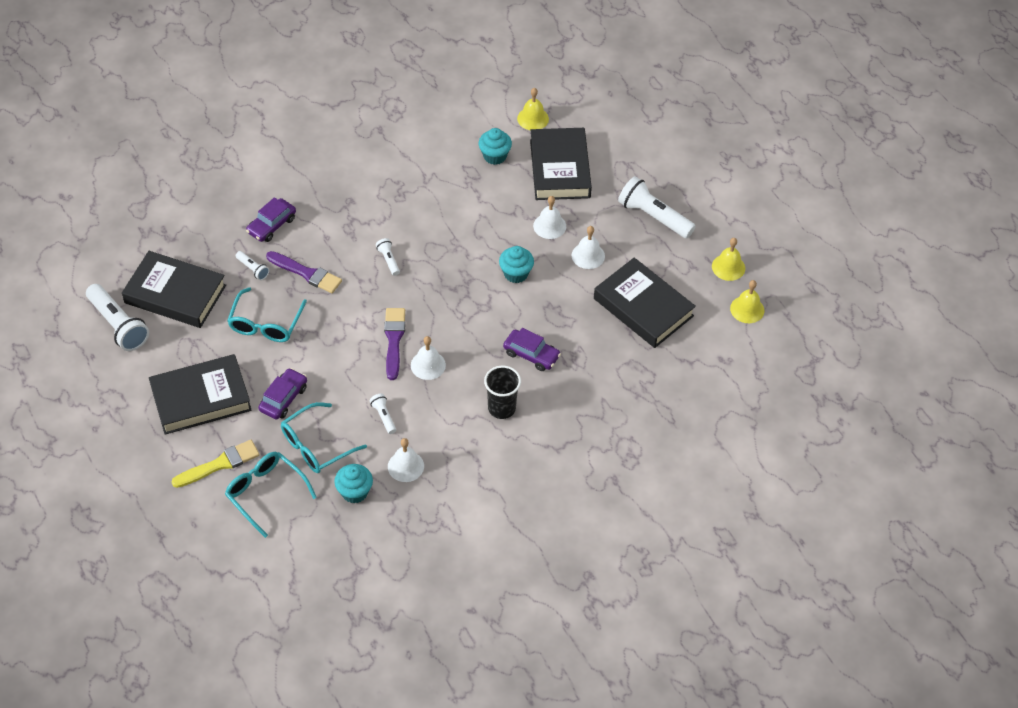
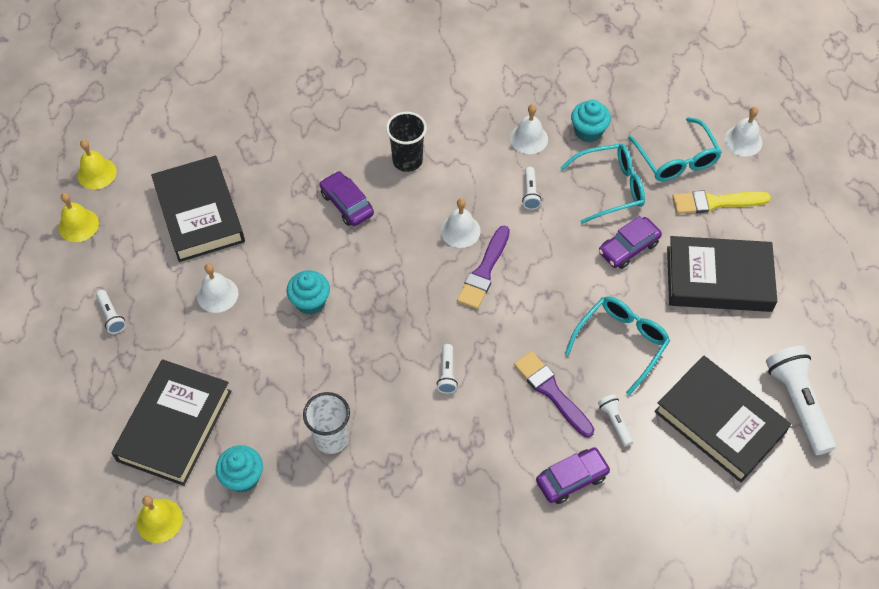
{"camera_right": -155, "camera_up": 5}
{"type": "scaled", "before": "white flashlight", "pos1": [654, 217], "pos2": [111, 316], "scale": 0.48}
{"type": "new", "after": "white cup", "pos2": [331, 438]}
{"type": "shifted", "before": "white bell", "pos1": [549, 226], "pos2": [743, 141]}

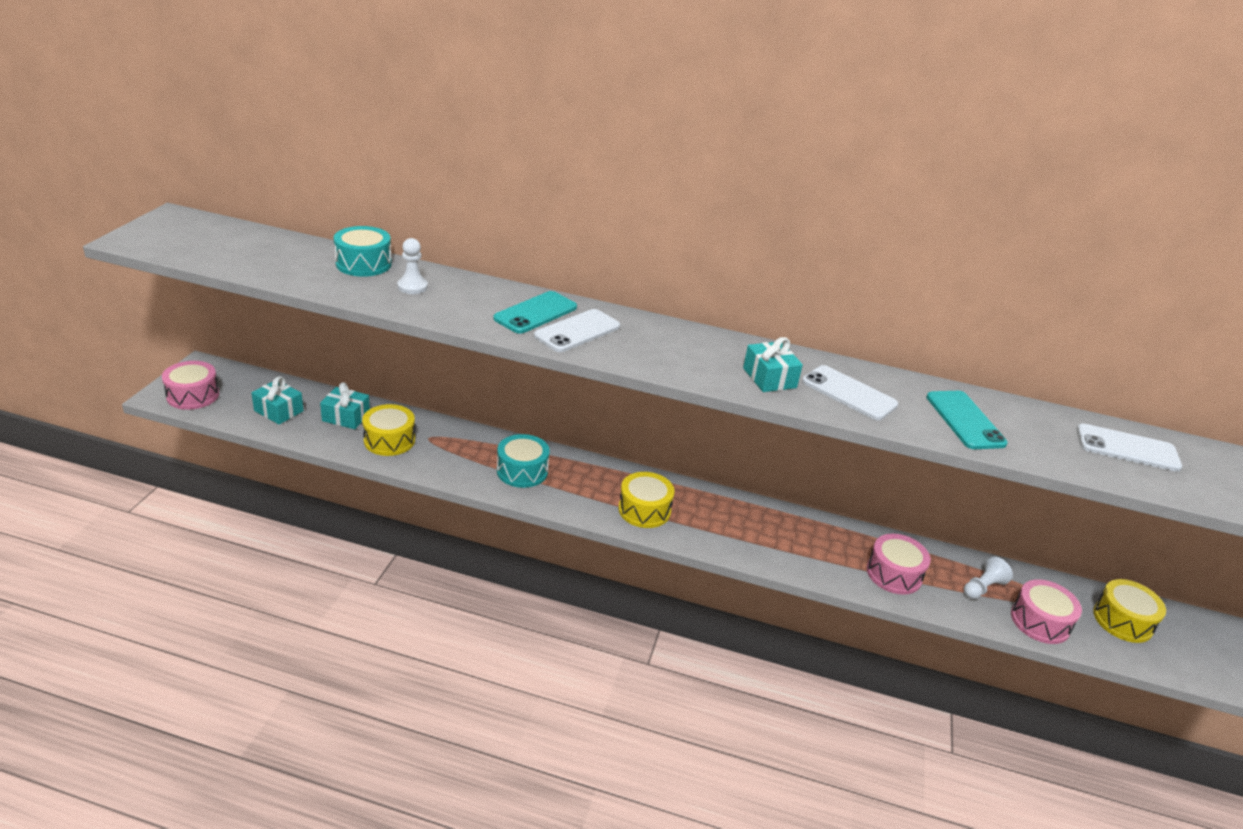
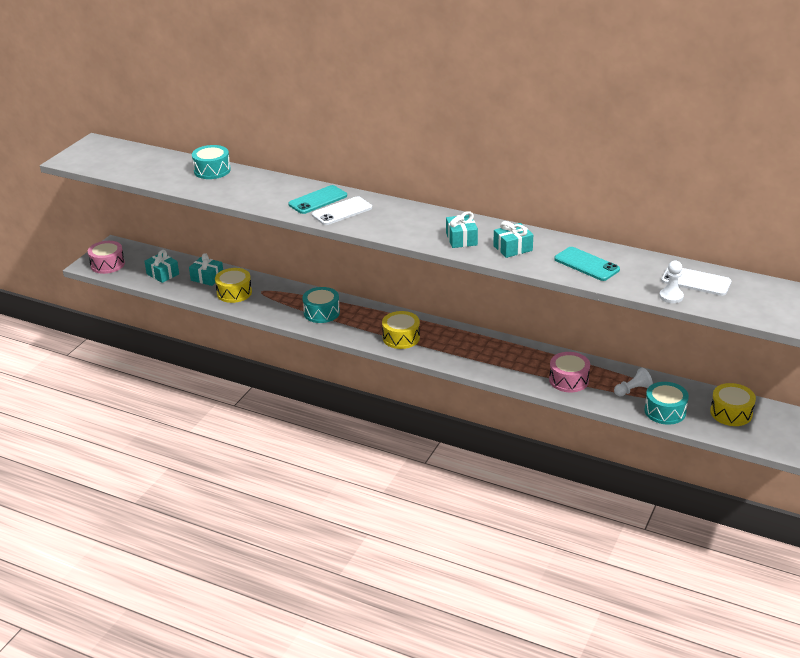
{"camera_right": 15, "camera_up": 0}
{"type": "swapped", "before": "white phone", "after": "turquoise gift", "pos1": [849, 393], "pos2": [512, 248]}
{"type": "rotated", "before": "turquoise phone", "pos1": [965, 420], "pos2": [586, 264], "turn": -45}
{"type": "repainted", "before": "pink drum", "after": "turquoise drum", "pos1": [1040, 621], "pos2": [665, 411]}
{"type": "shifted", "before": "white pawn", "pos1": [412, 287], "pos2": [671, 296]}

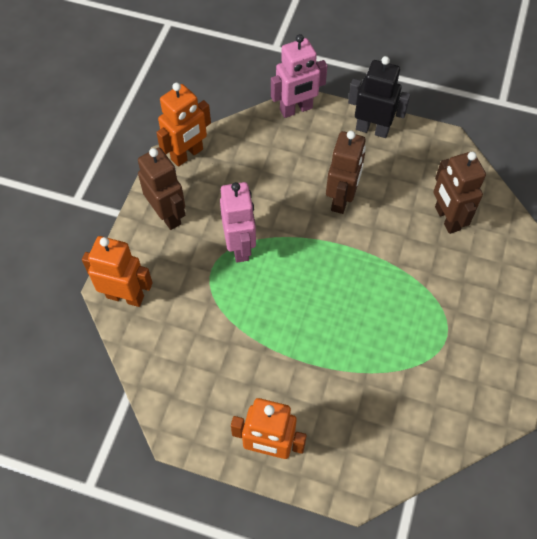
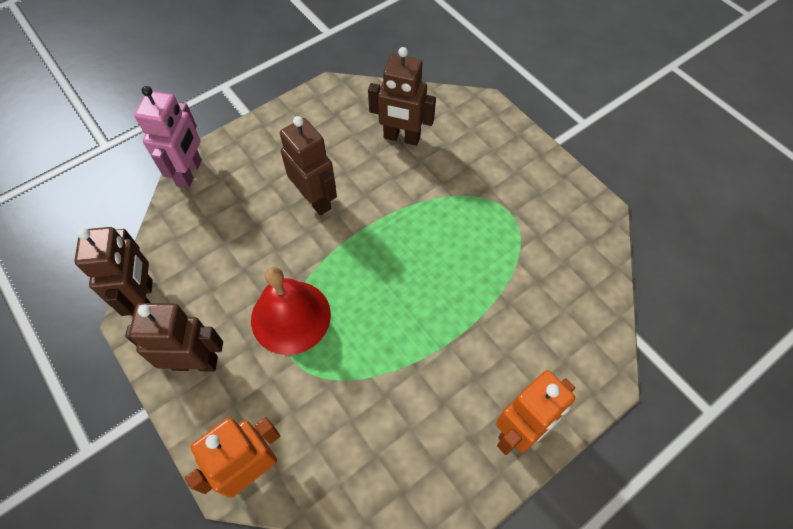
{"camera_right": -55, "camera_up": 0}
{"type": "repainted", "before": "orange robot", "after": "brown robot", "pos1": [187, 155], "pos2": [144, 298]}
{"type": "swapped", "before": "pink robot", "after": "red bell", "pos1": [240, 246], "pos2": [290, 316]}
{"type": "gone", "before": "black robot", "pos1": [372, 129]}

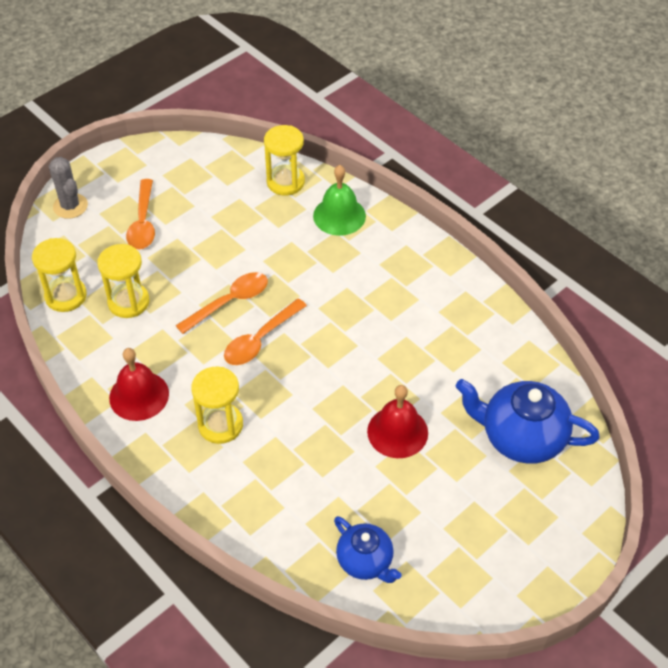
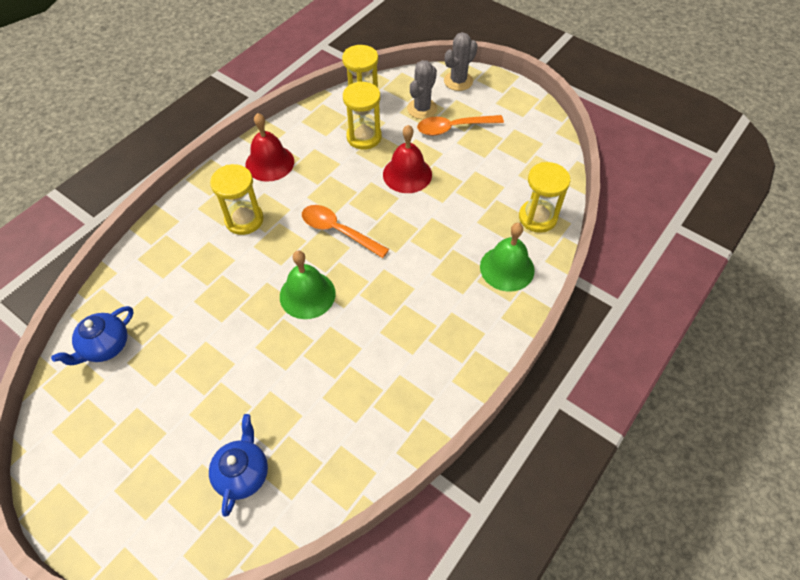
{"camera_right": 80, "camera_up": 5}
{"type": "scaled", "before": "blue teapot", "pos1": [521, 437], "pos2": [243, 473], "scale": 0.61}
{"type": "new", "after": "green bell", "pos2": [307, 294]}
{"type": "shifted", "before": "red bell", "pos1": [397, 432], "pos2": [407, 174]}
{"type": "new", "after": "grey cactus", "pos2": [422, 109]}
{"type": "gone", "before": "orange spoon", "pos1": [229, 302]}

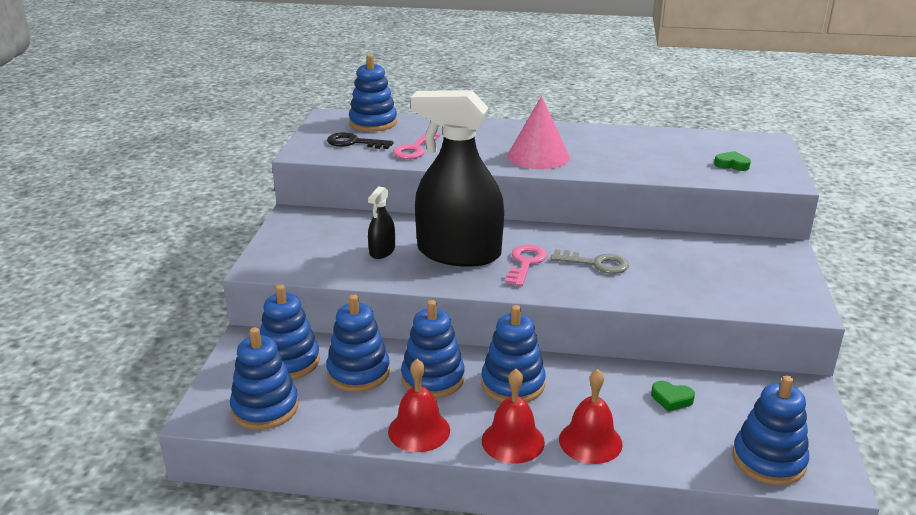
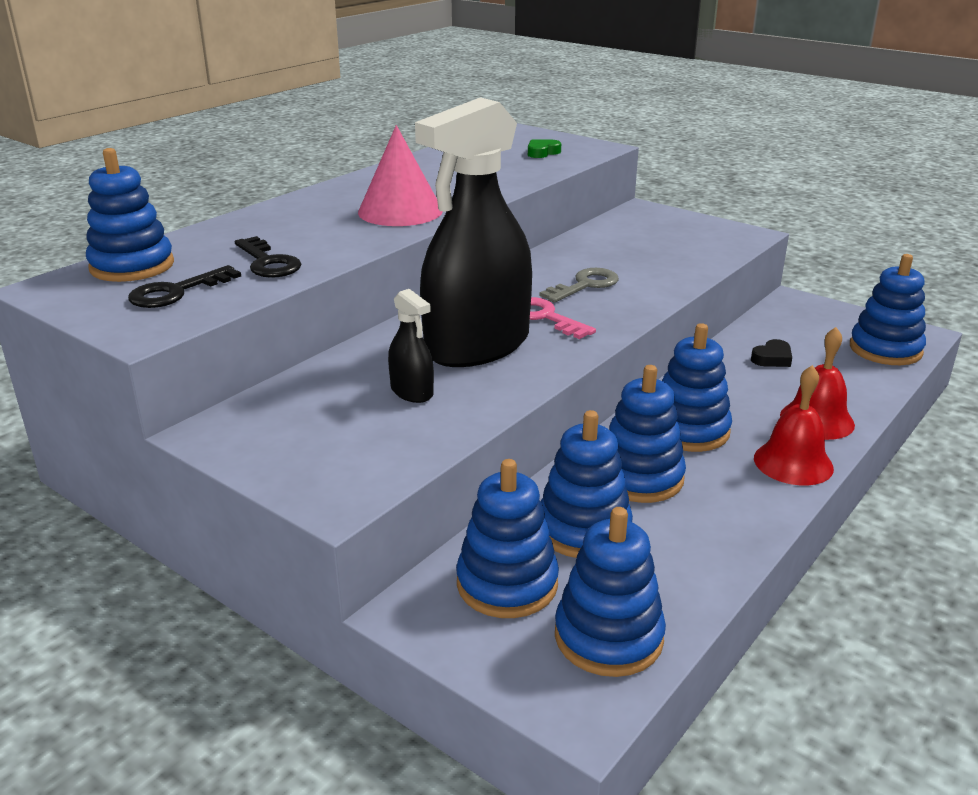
{"camera_right": -60, "camera_up": 0}
{"type": "repainted", "before": "pink key", "after": "black key", "pos1": [414, 149], "pos2": [268, 263]}
{"type": "repainted", "before": "green heart", "after": "black heart", "pos1": [671, 399], "pos2": [772, 358]}
{"type": "gone", "before": "red bell", "pos1": [419, 430]}

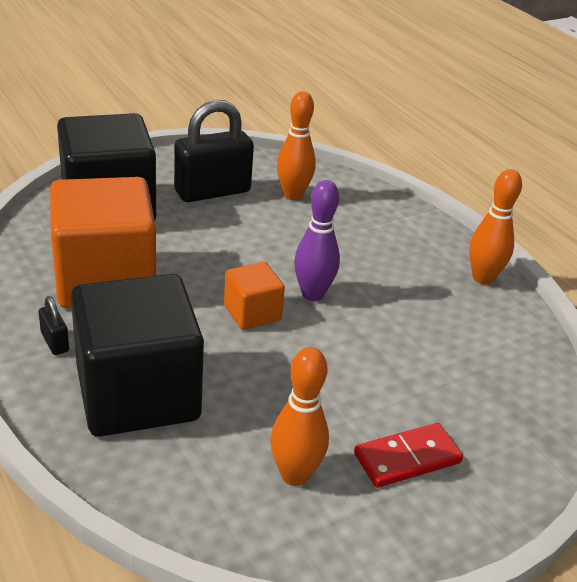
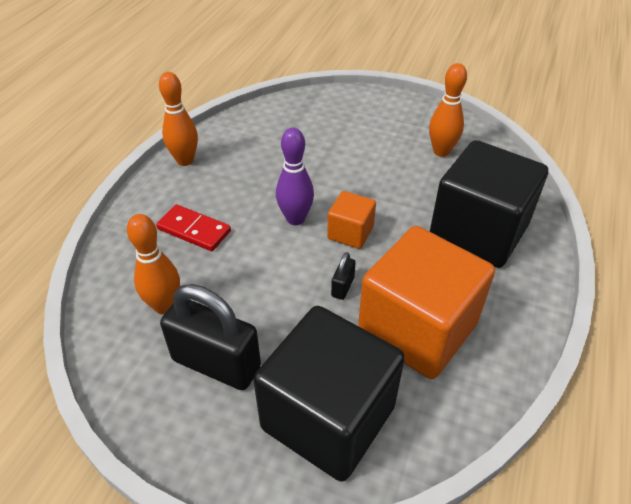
{"camera_right": -125, "camera_up": 10}
{"type": "shifted", "before": "red domino", "pos1": [407, 458], "pos2": [194, 230]}
{"type": "shifted", "before": "black padlock", "pos1": [55, 342], "pos2": [342, 287]}

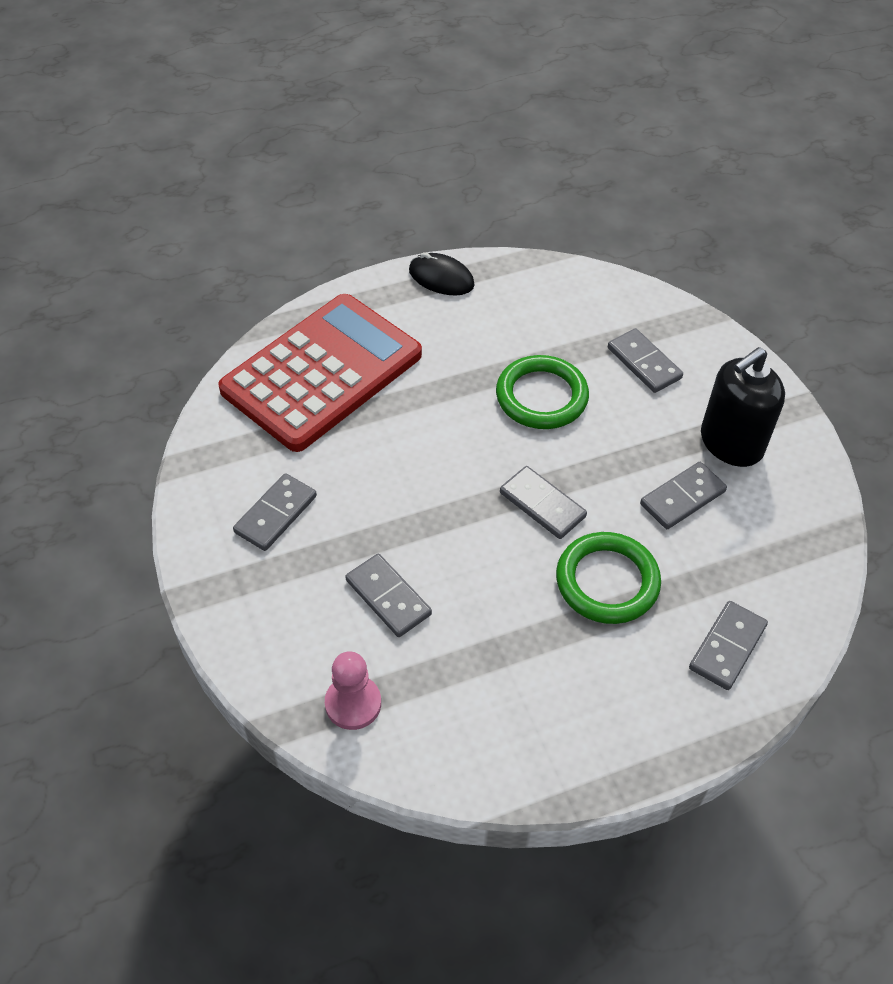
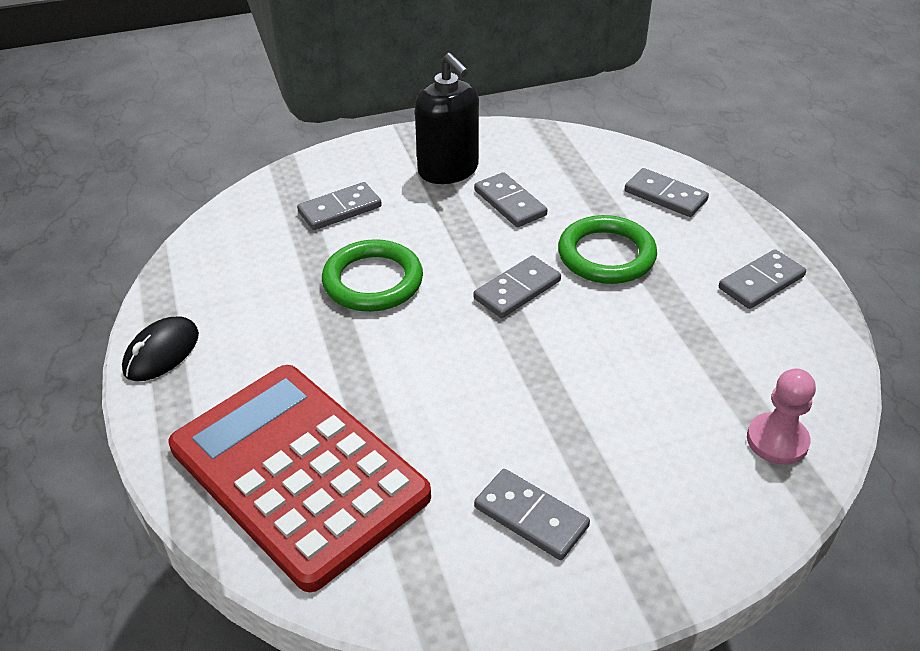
{"camera_right": -85, "camera_up": -10}
{"type": "shifted", "before": "grey domino", "pos1": [388, 597], "pos2": [761, 282]}

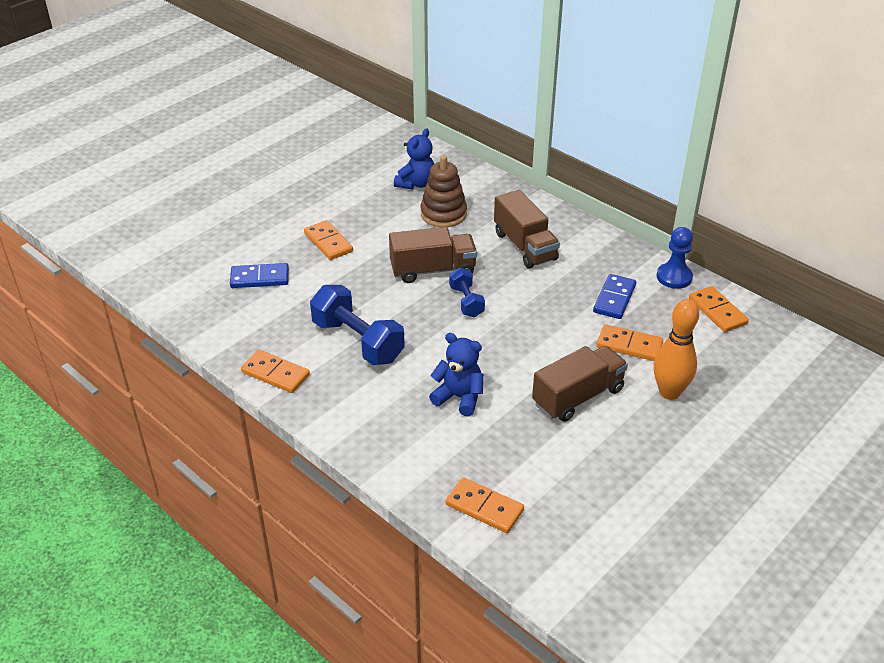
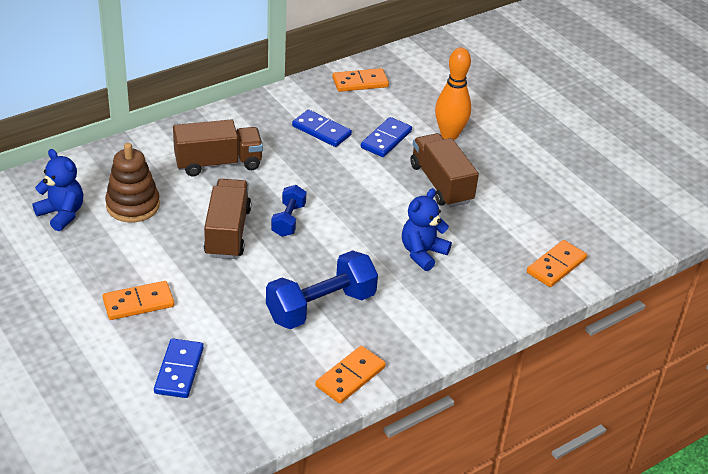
{"camera_right": -80, "camera_up": 0}
{"type": "rotated", "before": "blue dumbbell", "pos1": [466, 302], "pos2": [288, 220], "turn": -75}
{"type": "repainted", "before": "orange domino", "after": "blue domino", "pos1": [629, 345], "pos2": [386, 139]}
{"type": "gone", "before": "blue pawn", "pos1": [674, 277]}

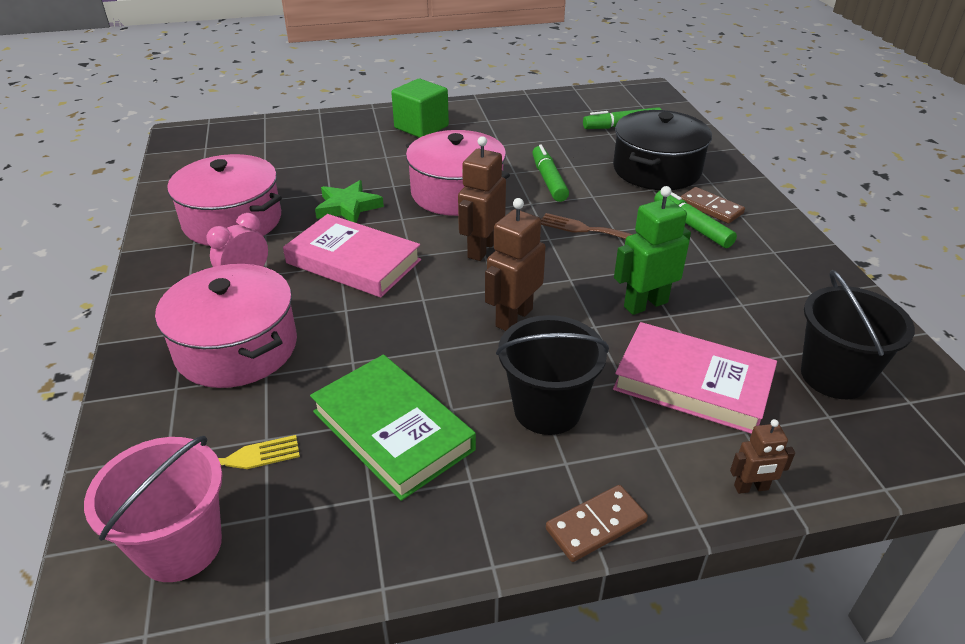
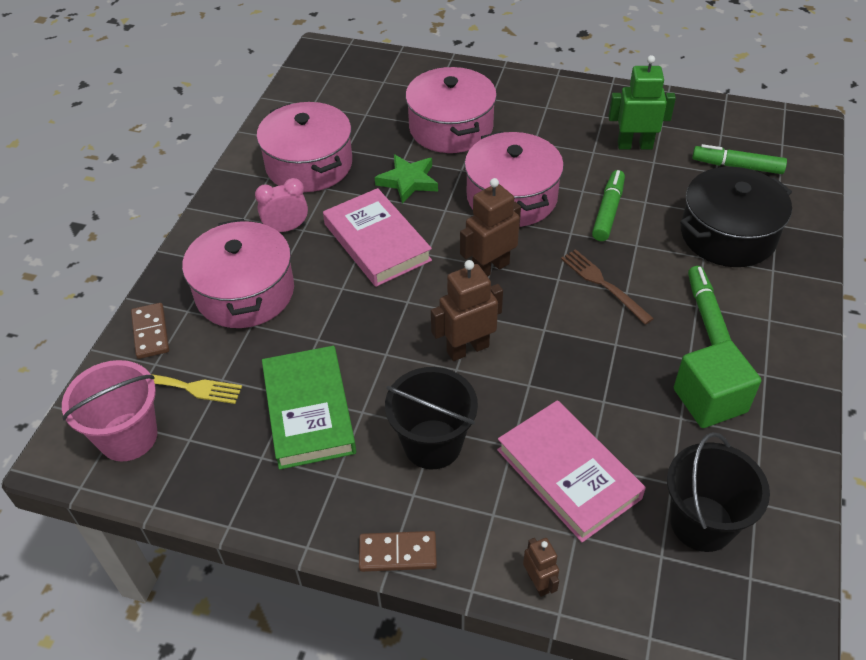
{"camera_right": 30, "camera_up": 10}
{"type": "shifted", "before": "brown domino", "pos1": [710, 208], "pos2": [150, 332]}
{"type": "new", "after": "pink pot", "pos2": [451, 128]}
{"type": "rotated", "before": "brown robot", "pos1": [751, 488], "pos2": [538, 582], "turn": -135}
{"type": "shifted", "before": "green robot", "pos1": [645, 304], "pos2": [634, 145]}
{"type": "shifted", "before": "green cube", "pos1": [421, 127], "pos2": [710, 400]}

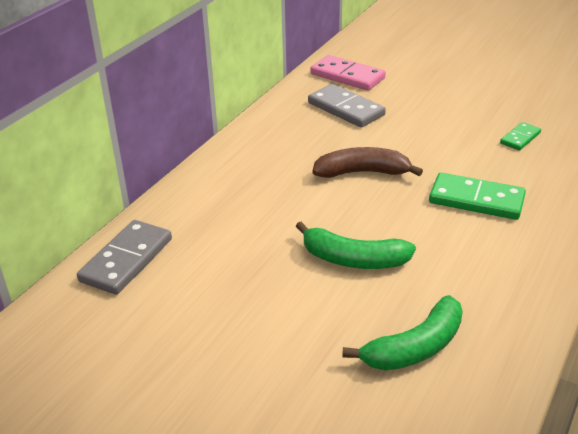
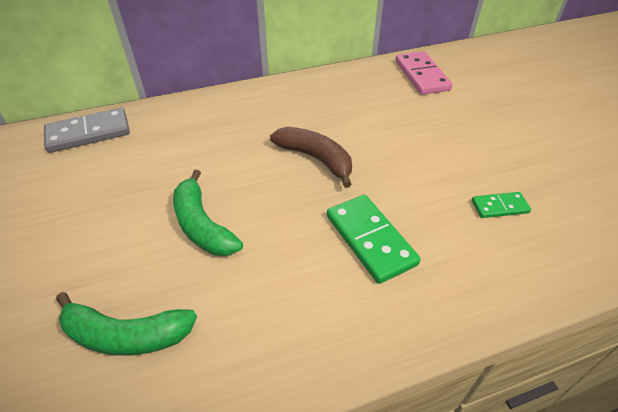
{"camera_right": 40, "camera_up": 10}
{"type": "gone", "before": "grey domino", "pos1": [345, 109]}

